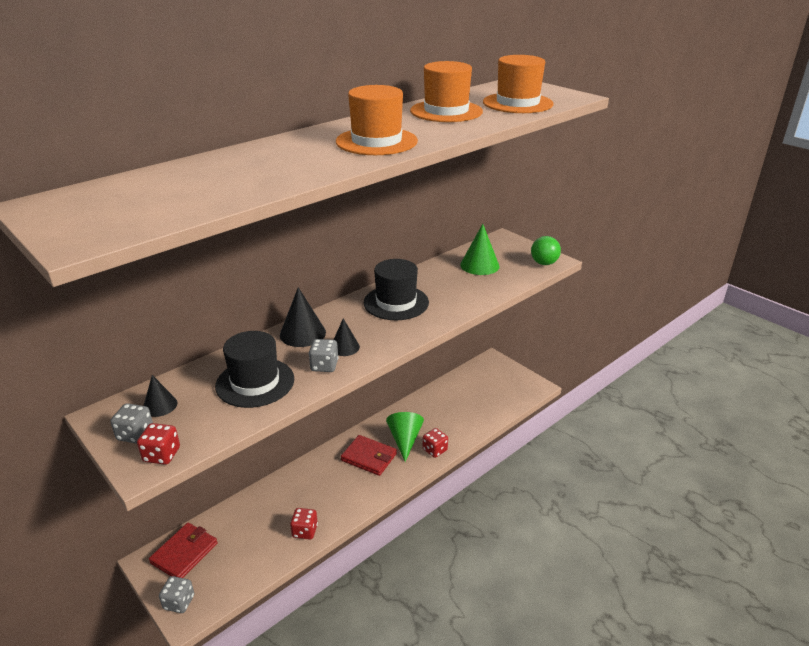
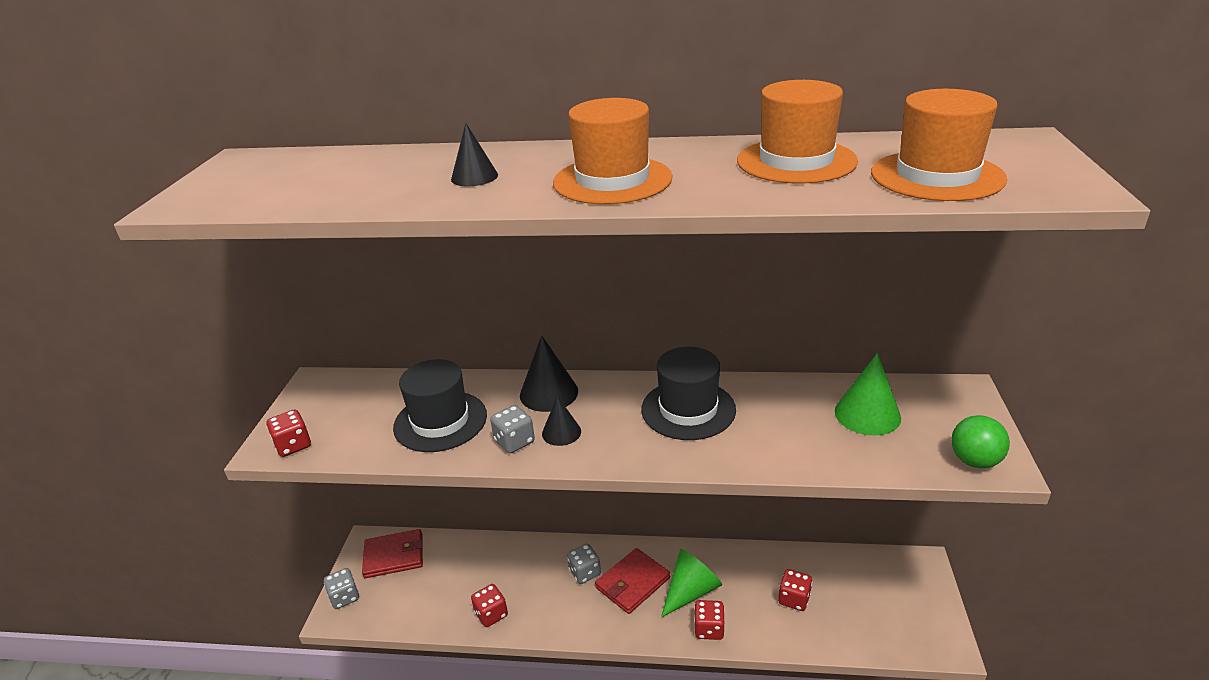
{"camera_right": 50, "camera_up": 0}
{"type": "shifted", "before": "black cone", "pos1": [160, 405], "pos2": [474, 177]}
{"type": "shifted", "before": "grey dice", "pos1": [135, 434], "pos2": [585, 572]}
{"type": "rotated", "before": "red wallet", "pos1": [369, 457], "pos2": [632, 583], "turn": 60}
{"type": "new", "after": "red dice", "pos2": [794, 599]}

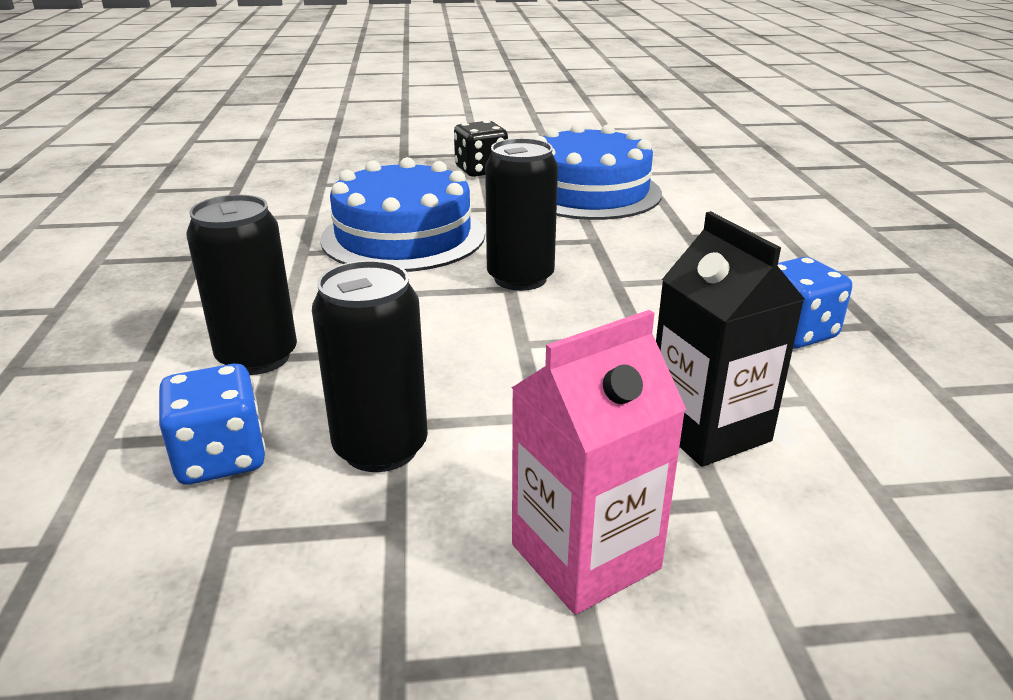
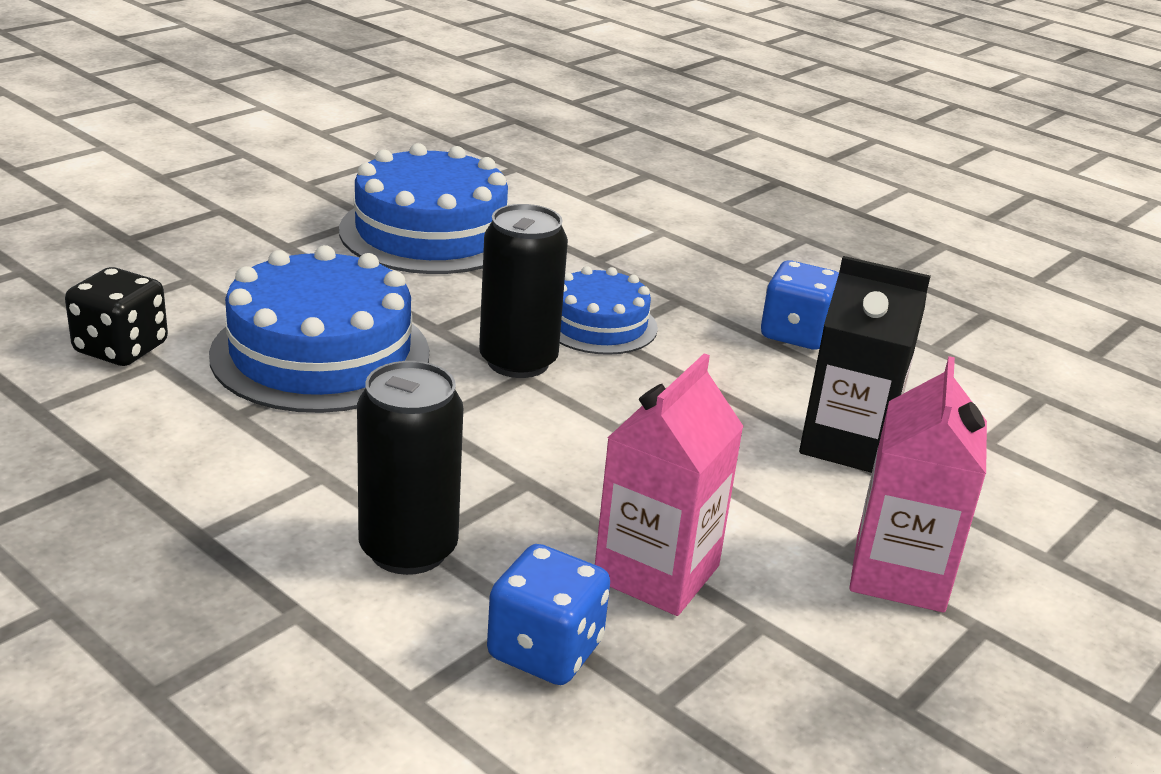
{"camera_right": -45, "camera_up": 0}
{"type": "shifted", "before": "black dice", "pos1": [481, 170], "pos2": [121, 348]}
{"type": "new", "after": "blue cake", "pos2": [599, 324]}
{"type": "swapped", "before": "black can", "after": "pink carton", "pos1": [381, 448], "pos2": [656, 573]}

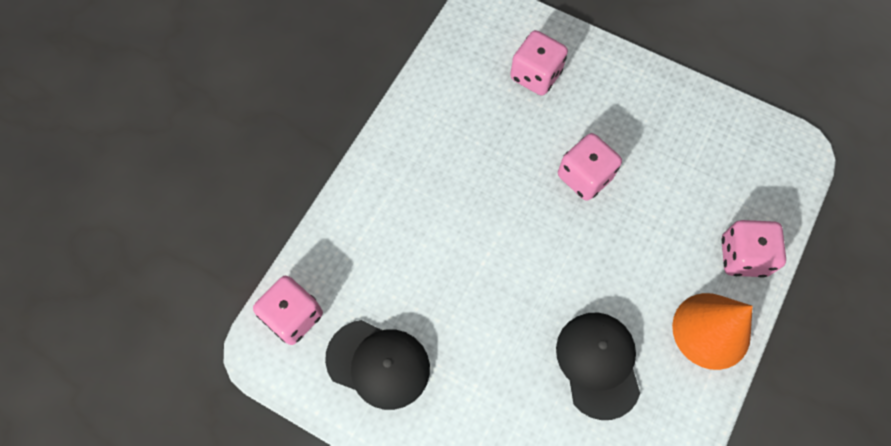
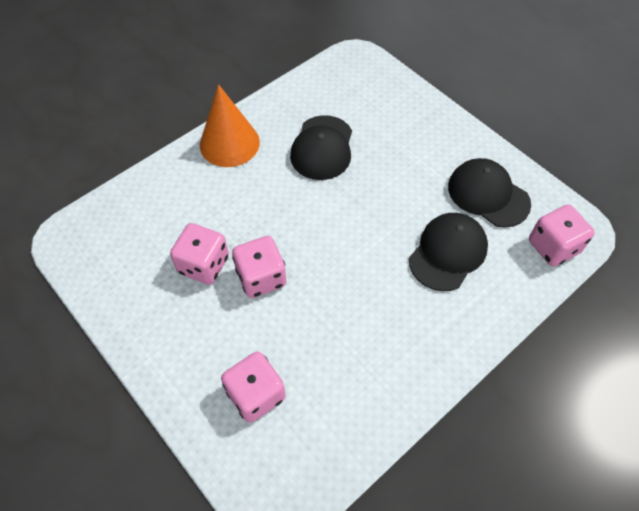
{"camera_right": -160, "camera_up": -10}
{"type": "shifted", "before": "pink dice", "pos1": [743, 256], "pos2": [203, 265]}
{"type": "new", "after": "black cap", "pos2": [448, 253]}

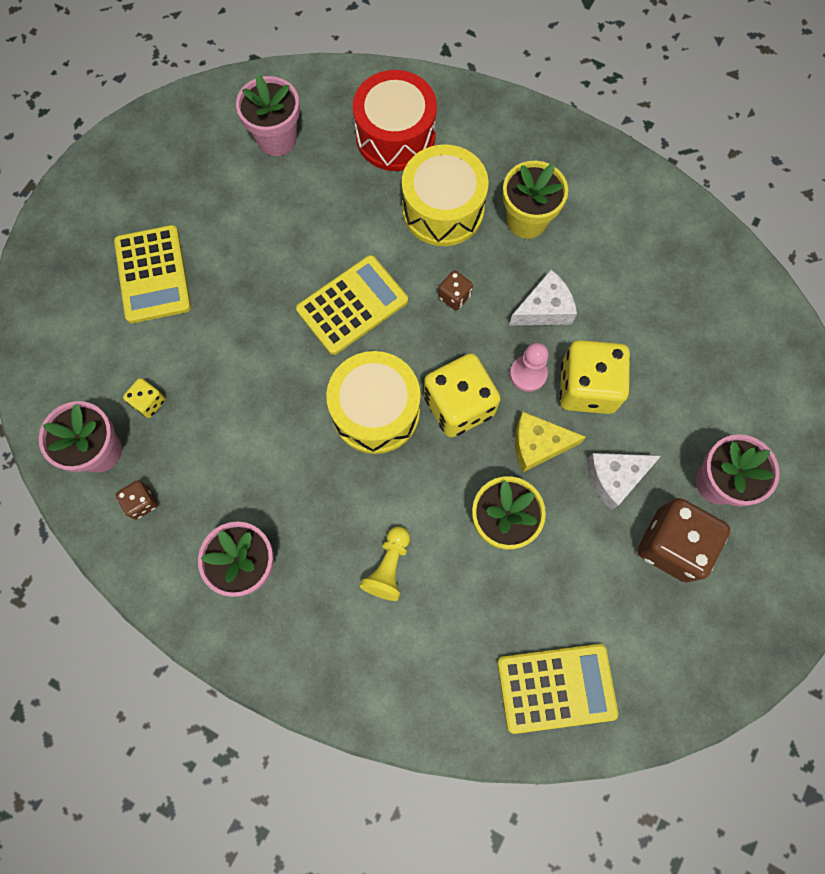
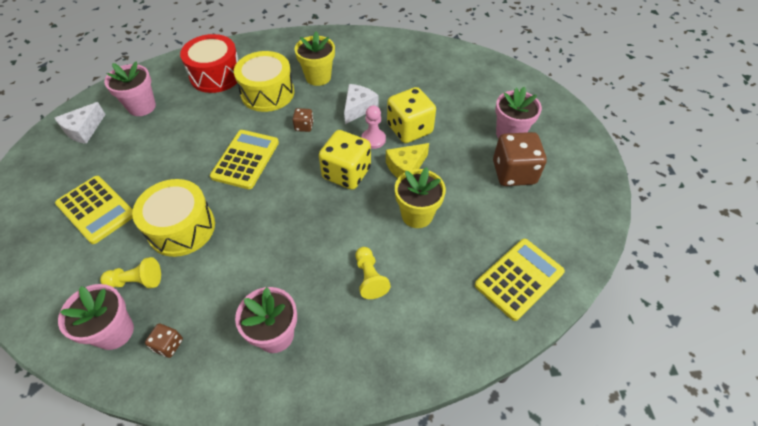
{"camera_right": -35, "camera_up": -20}
{"type": "shifted", "before": "white cheese", "pos1": [614, 478], "pos2": [84, 130]}
{"type": "swapped", "before": "yellow dice", "after": "yellow pawn", "pos1": [149, 402], "pos2": [137, 281]}
{"type": "shifted", "before": "yellow drum", "pos1": [375, 411], "pos2": [181, 228]}

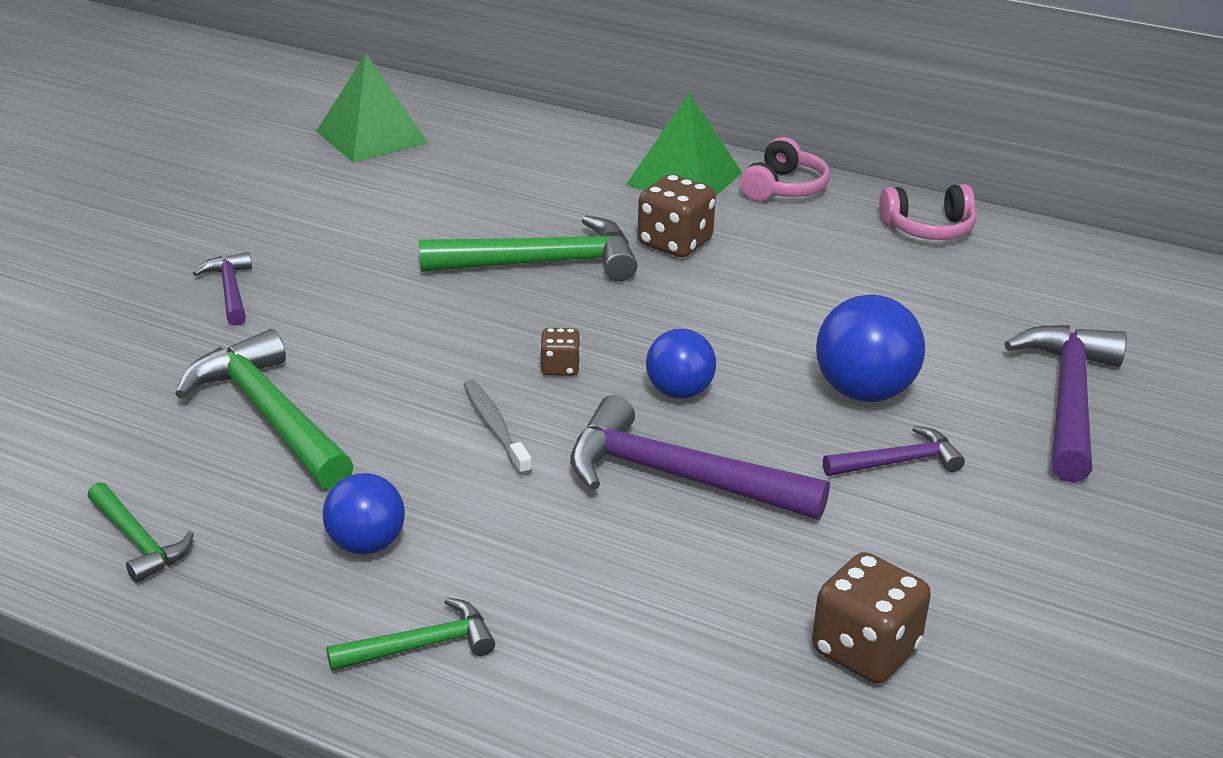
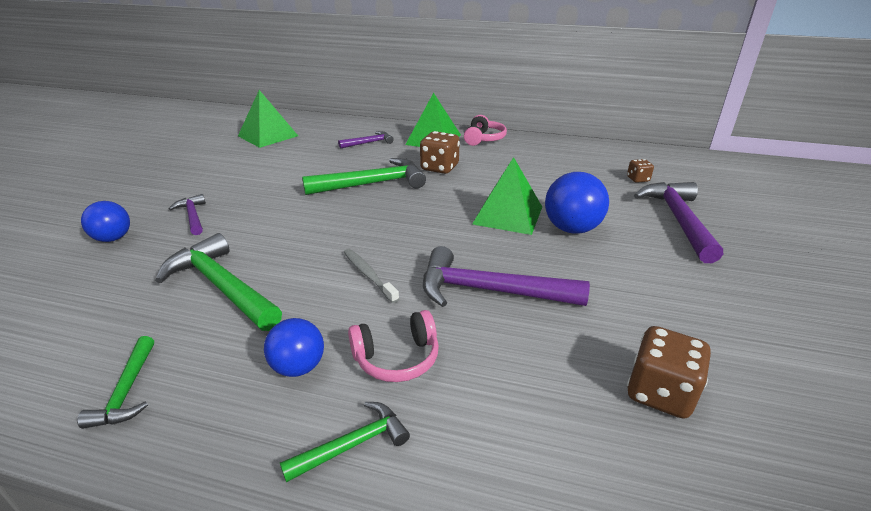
{"camera_right": -10, "camera_up": 0}
{"type": "rotated", "before": "green hammer", "pos1": [138, 541], "pos2": [127, 391], "turn": 45}
{"type": "shifted", "before": "blue ball", "pos1": [679, 392], "pos2": [113, 238]}
{"type": "shifted", "before": "purple hammer", "pos1": [898, 462], "pos2": [369, 143]}
{"type": "shifted", "before": "pink headphones", "pos1": [928, 228], "pos2": [397, 358]}
{"type": "new", "after": "green pyramid", "pos2": [508, 215]}
{"type": "shifted", "before": "brown dice", "pos1": [560, 368], "pos2": [638, 179]}

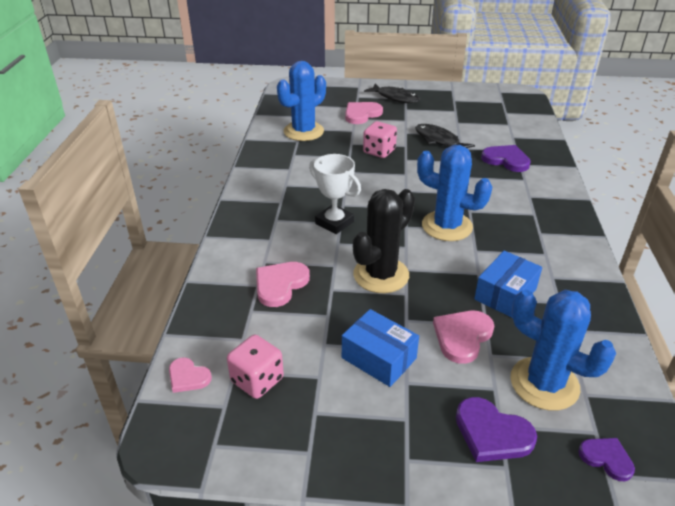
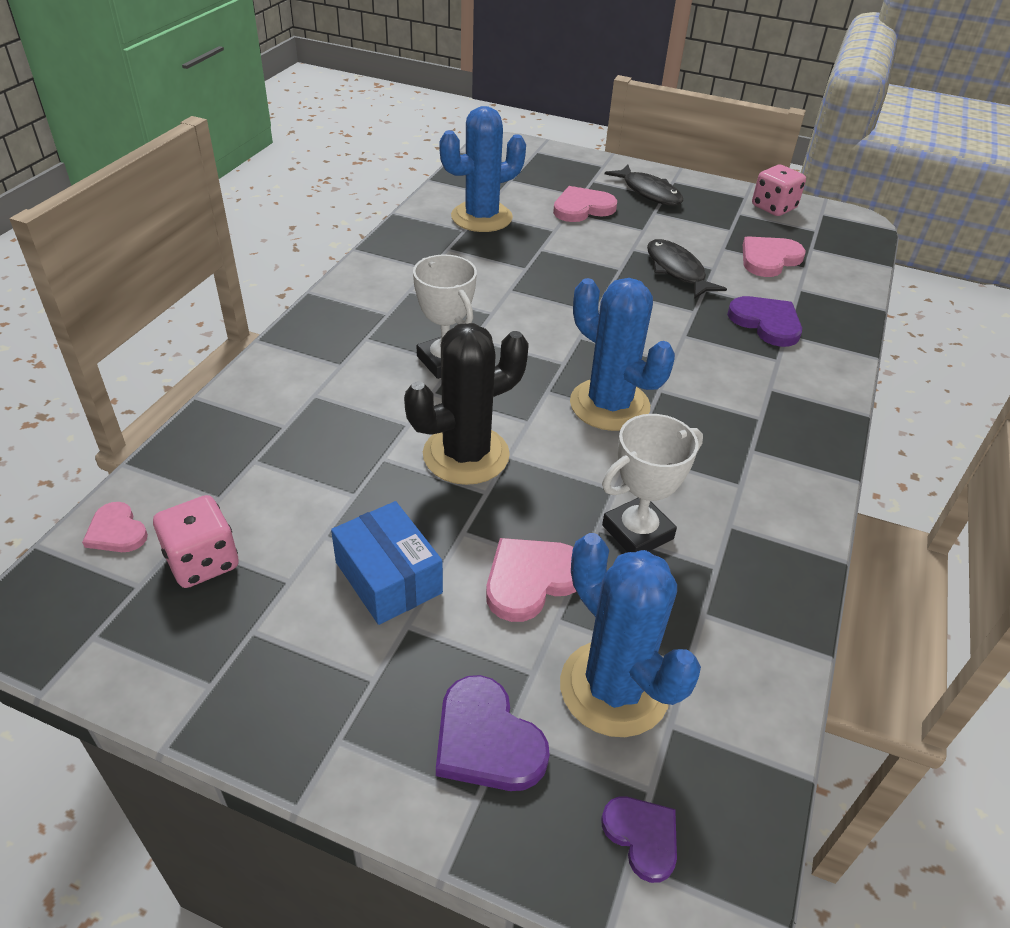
{"camera_right": 15, "camera_up": 5}
{"type": "swapped", "before": "blue box", "after": "white trophy", "pos1": [505, 294], "pos2": [637, 532]}
{"type": "shifted", "before": "pink heart", "pos1": [280, 284], "pos2": [769, 259]}
{"type": "shifted", "before": "pink dice", "pos1": [379, 151], "pos2": [773, 207]}

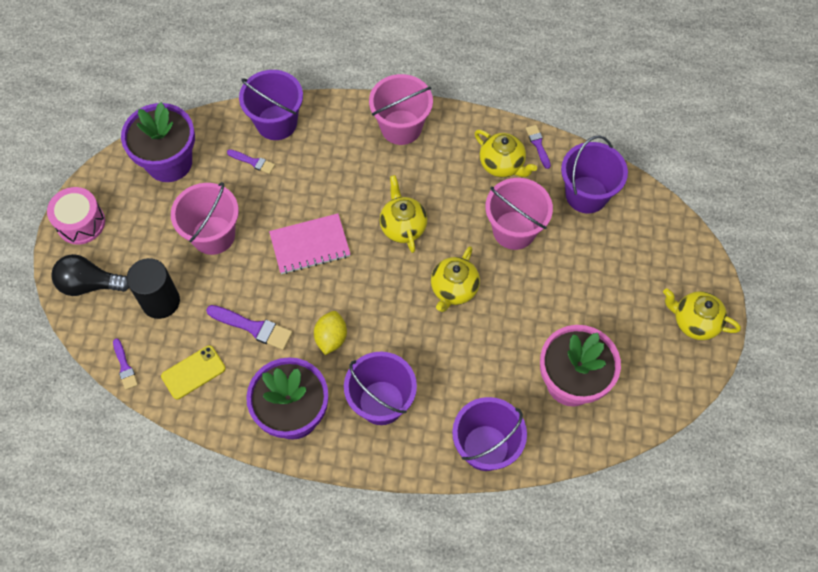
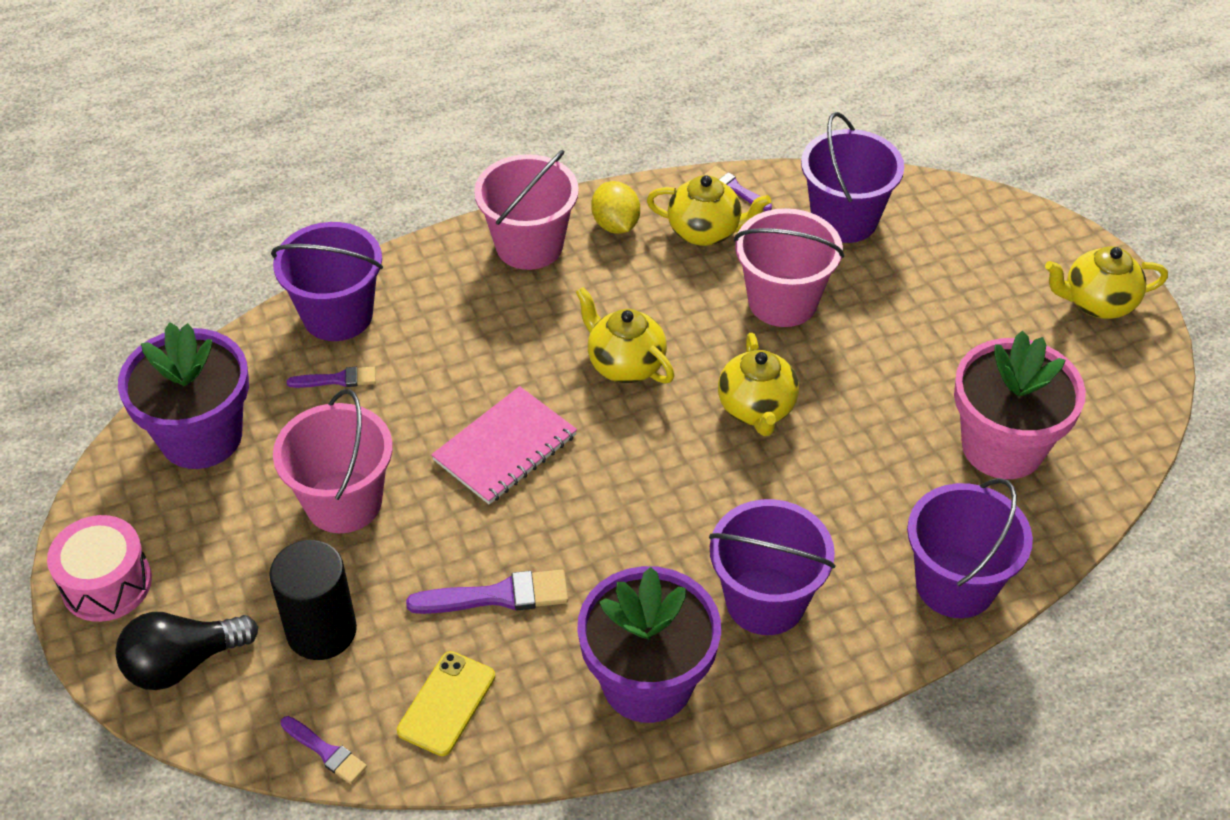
{"camera_right": -30, "camera_up": -15}
{"type": "shifted", "before": "yellow lemon", "pos1": [331, 338], "pos2": [615, 225]}

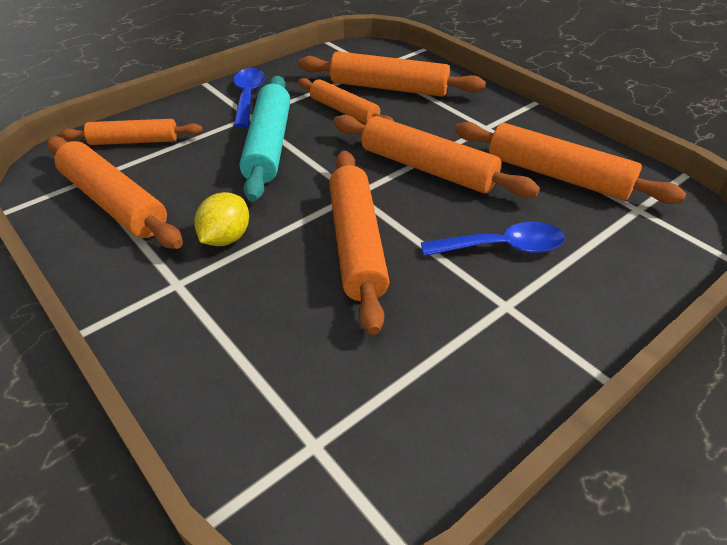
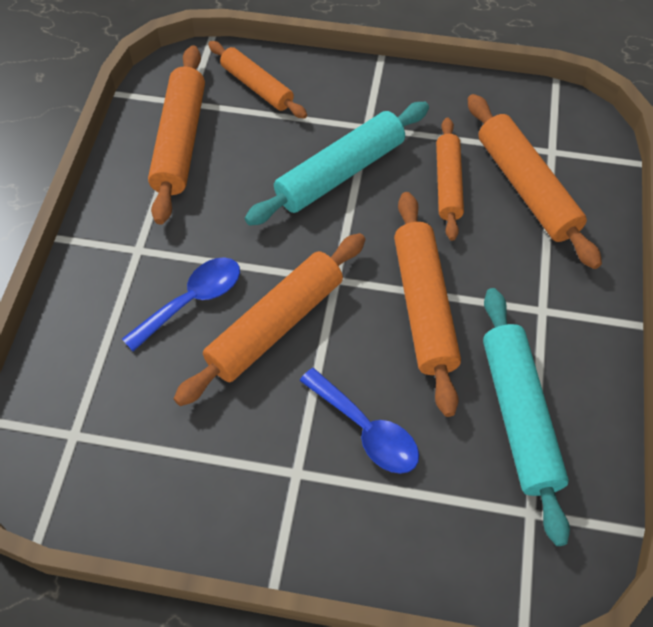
{"camera_right": 50, "camera_up": 15}
{"type": "shifted", "before": "blue spoon", "pos1": [248, 97], "pos2": [192, 300]}
{"type": "repainted", "before": "orange rolling pin", "after": "turquoise rolling pin", "pos1": [557, 175], "pos2": [519, 416]}
{"type": "gone", "before": "yellow lemon", "pos1": [226, 238]}

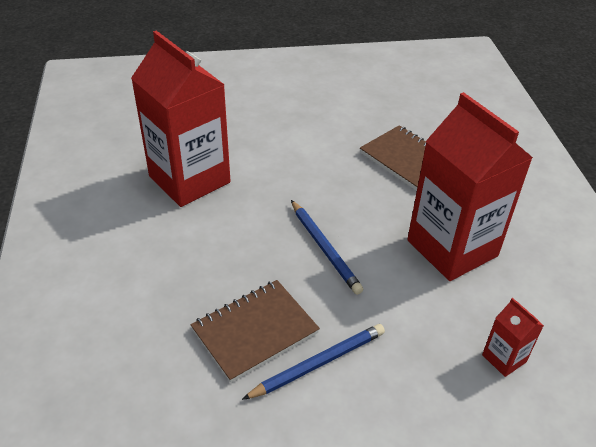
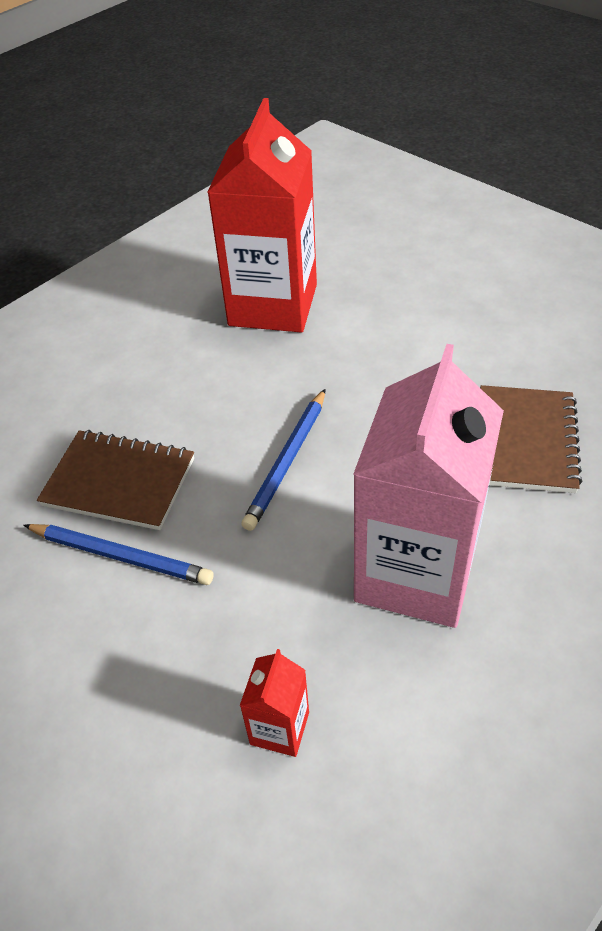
{"camera_right": 55, "camera_up": 5}
{"type": "repainted", "before": "red carton", "after": "pink carton", "pos1": [452, 248], "pos2": [416, 572]}

